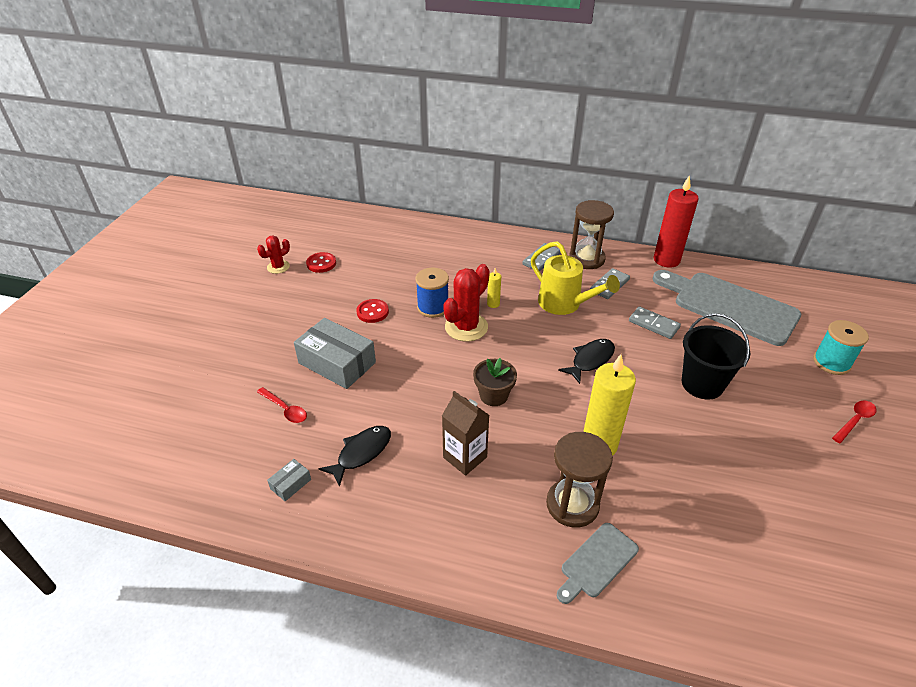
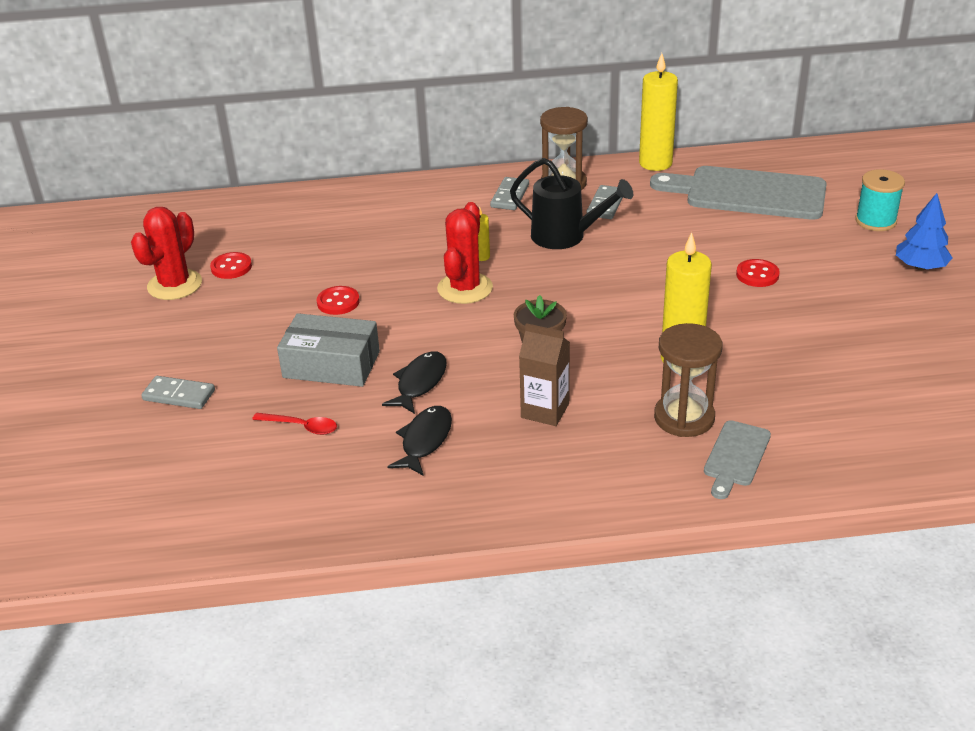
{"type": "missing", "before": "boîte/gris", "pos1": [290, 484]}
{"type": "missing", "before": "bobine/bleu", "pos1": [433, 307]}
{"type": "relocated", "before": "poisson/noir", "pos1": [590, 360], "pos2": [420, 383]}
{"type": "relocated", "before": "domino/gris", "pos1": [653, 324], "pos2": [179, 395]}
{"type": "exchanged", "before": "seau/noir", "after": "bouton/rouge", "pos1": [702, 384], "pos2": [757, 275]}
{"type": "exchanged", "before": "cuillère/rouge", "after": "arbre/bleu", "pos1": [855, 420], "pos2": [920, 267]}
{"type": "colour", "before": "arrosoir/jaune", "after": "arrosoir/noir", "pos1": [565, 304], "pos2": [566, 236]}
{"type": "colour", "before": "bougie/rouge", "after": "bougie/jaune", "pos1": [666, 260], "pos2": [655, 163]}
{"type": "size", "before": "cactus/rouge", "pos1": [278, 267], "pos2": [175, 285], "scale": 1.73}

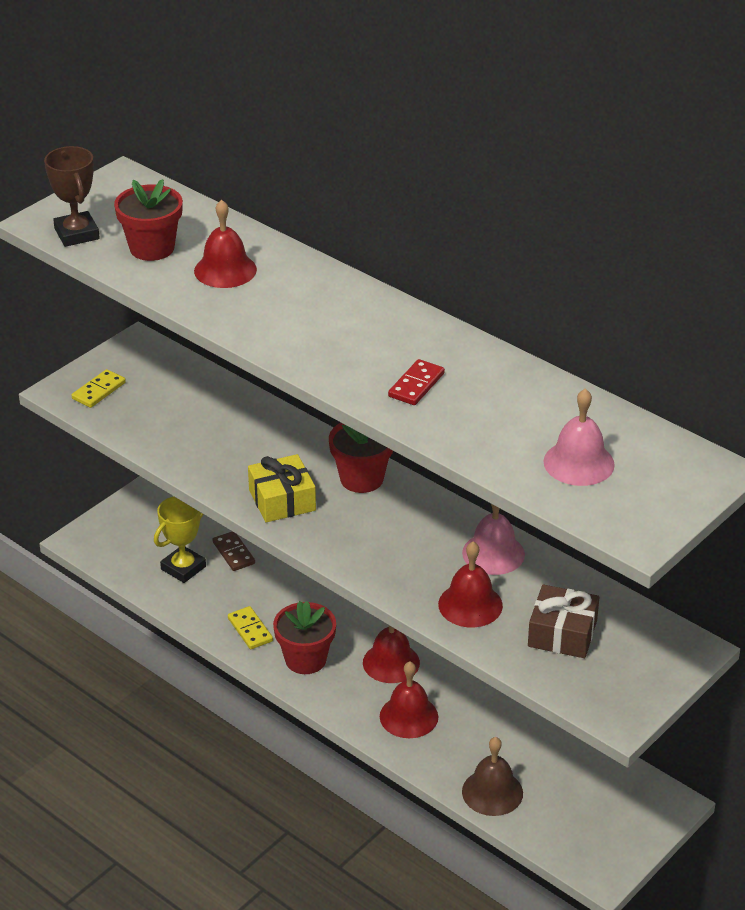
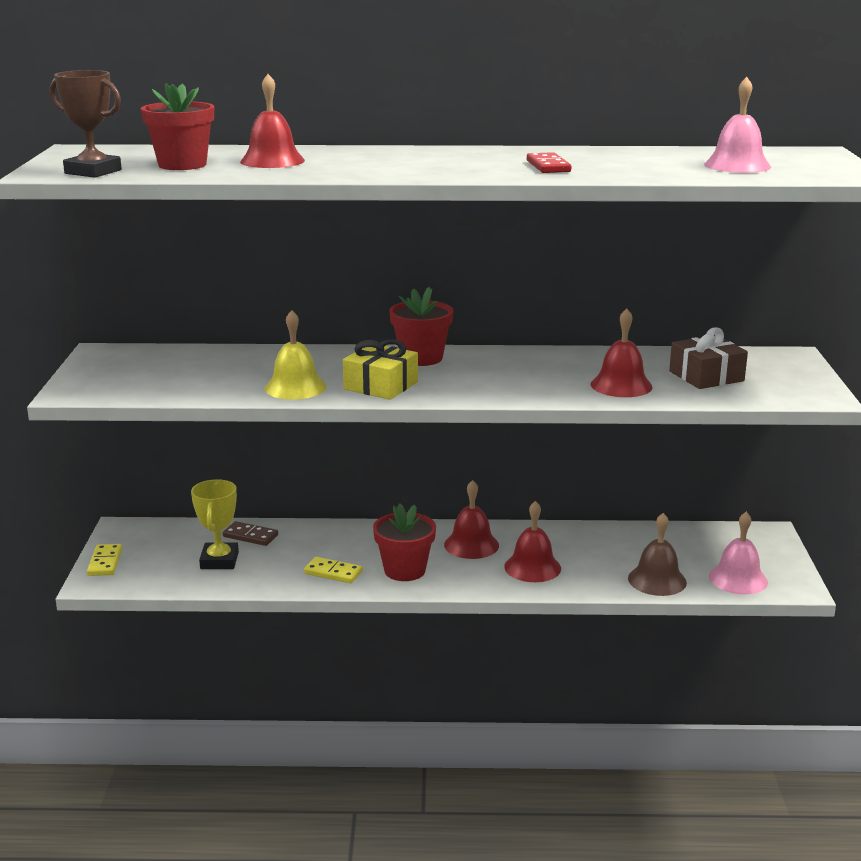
{"type": "appeared", "after": "cloche/jaune", "pos2": [295, 387]}
{"type": "relocated", "before": "domino/jaune", "pos1": [99, 391], "pos2": [105, 562]}
{"type": "relocated", "before": "cloche/rose", "pos1": [493, 553], "pos2": [738, 579]}

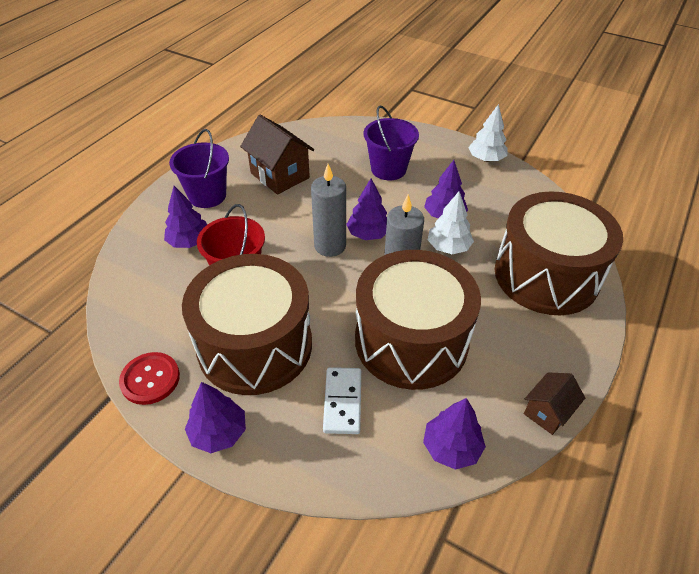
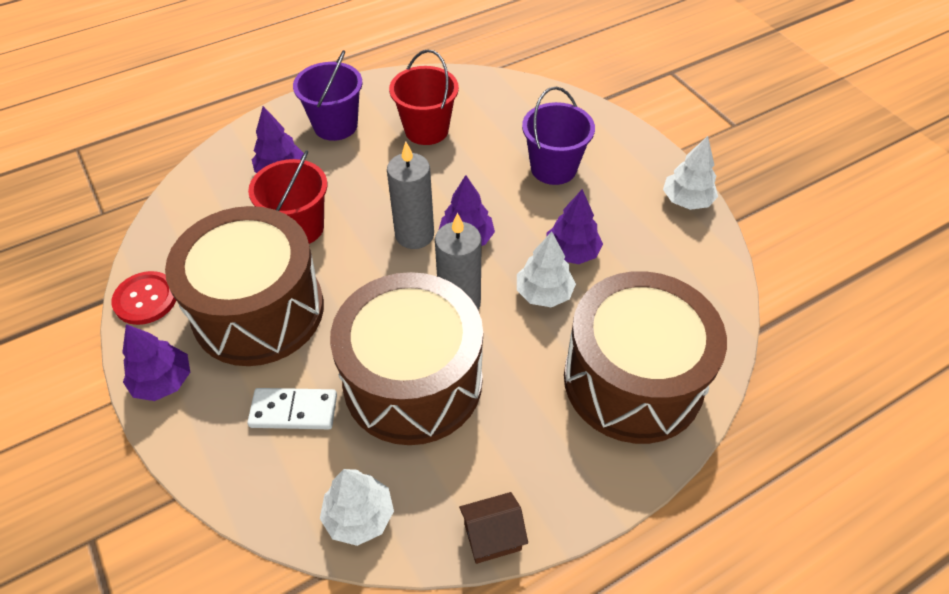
{"type": "exchanged", "before": "maison/marron", "after": "seau/rouge", "pos1": [280, 175], "pos2": [426, 130]}
{"type": "colour", "before": "arbre/violet", "after": "arbre/blanc", "pos1": [451, 447], "pos2": [359, 516]}
{"type": "spun", "before": "domino/blanc", "pos1": [343, 402], "pos2": [293, 411], "turn": 60}

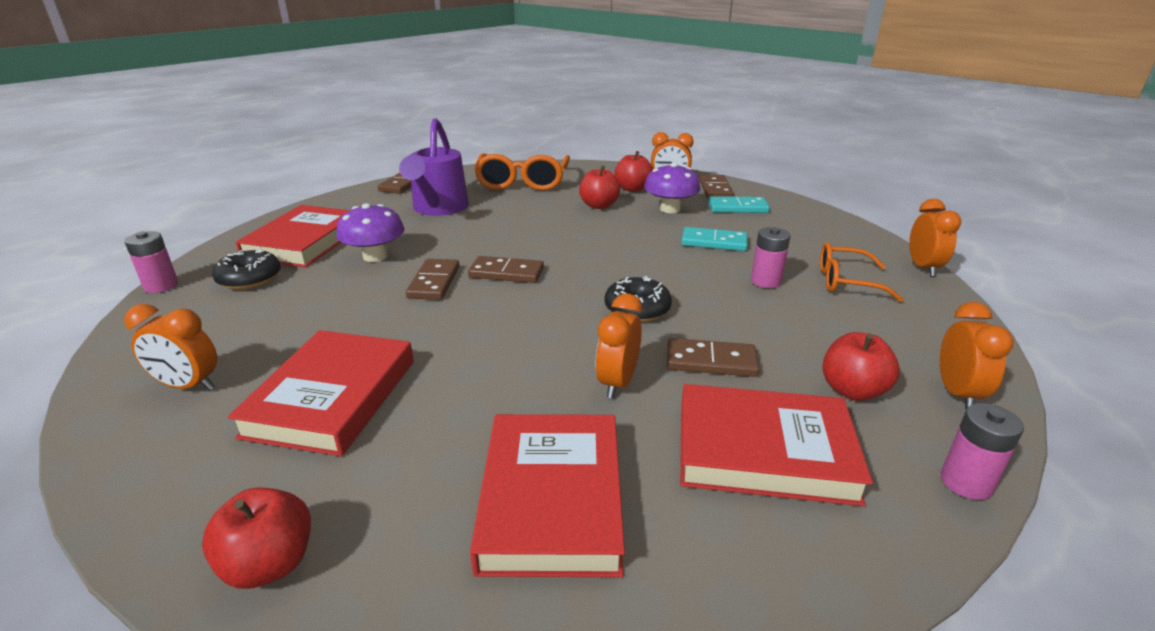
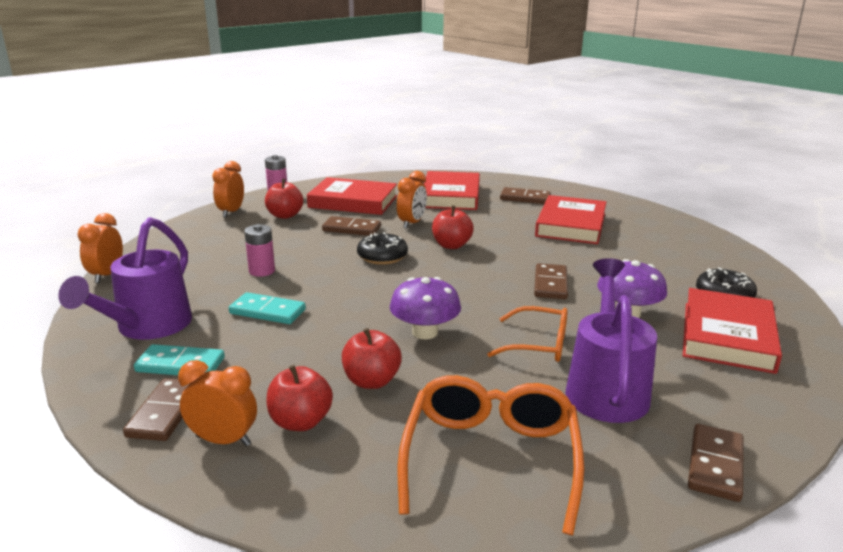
{"type": "missing", "before": "pile/rose", "pos1": [161, 286]}
{"type": "missing", "before": "réveil/orange", "pos1": [188, 386]}
{"type": "appeared", "after": "arrosoir/violet", "pos2": [148, 327]}
{"type": "relocated", "before": "pomme/rouge", "pos1": [270, 564], "pos2": [451, 245]}
{"type": "relocated", "before": "domino/marron", "pos1": [506, 273], "pos2": [525, 198]}
{"type": "relocated", "before": "champignon/violet", "pos1": [670, 209], "pos2": [425, 332]}
{"type": "relocated", "before": "lunettes/orange", "pos1": [846, 281], "pos2": [538, 344]}

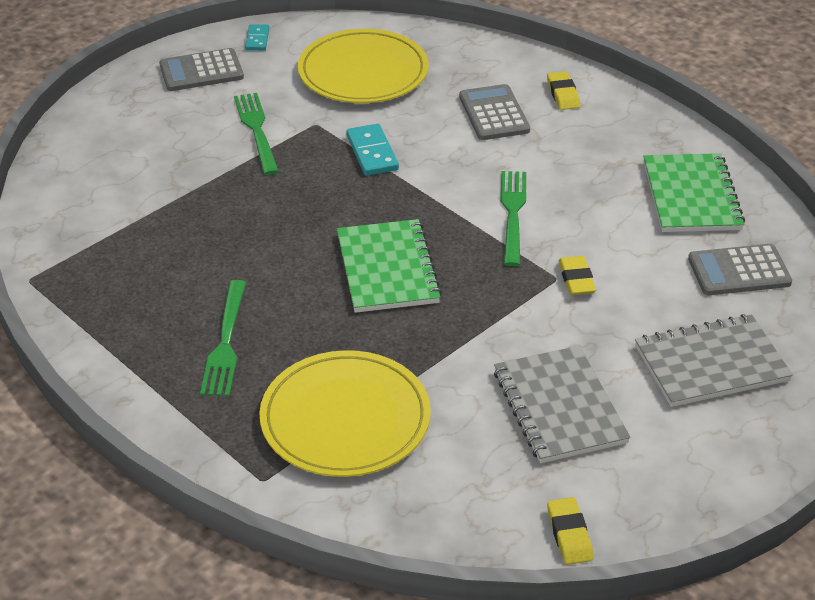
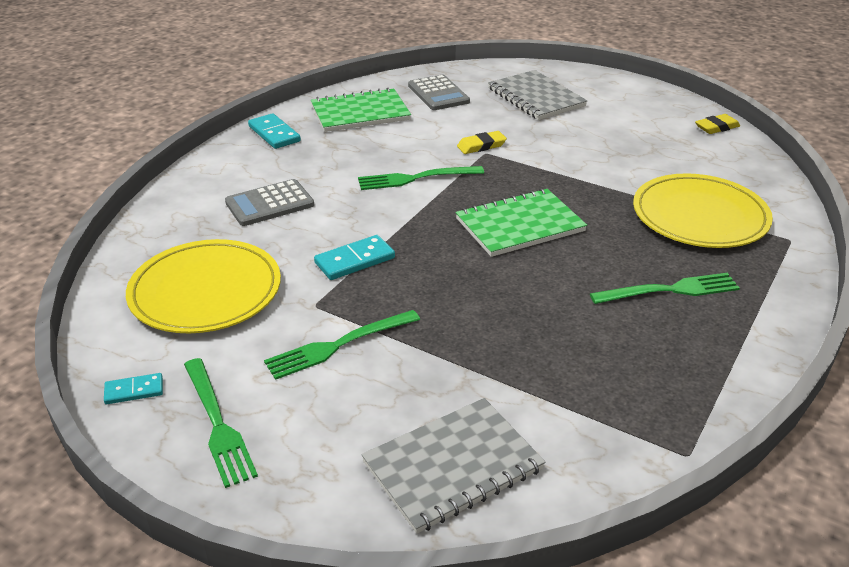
{"type": "missing", "before": "gomme/jaune", "pos1": [563, 94]}
{"type": "appeared", "after": "domino/turquoise", "pos2": [274, 134]}
{"type": "relocated", "before": "carnet/gris", "pos1": [559, 407], "pos2": [453, 466]}
{"type": "exchanged", "before": "calculatrice/gris", "after": "fourchette/vert", "pos1": [201, 71], "pos2": [218, 424]}

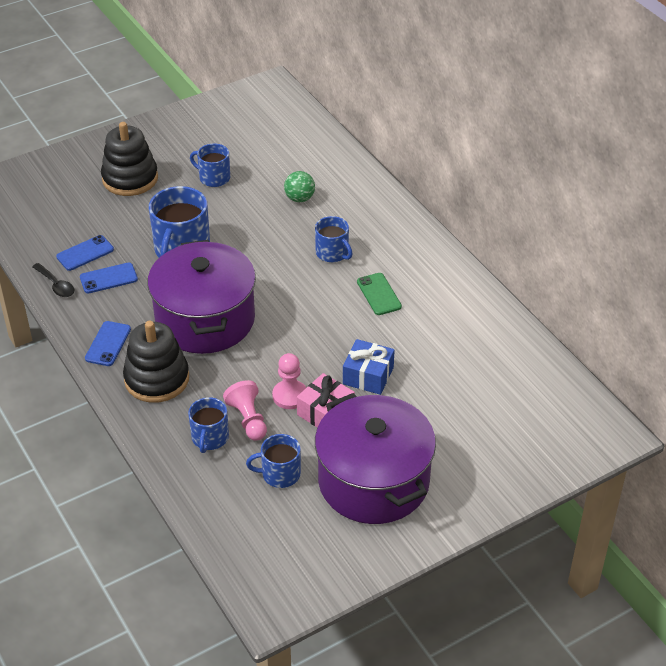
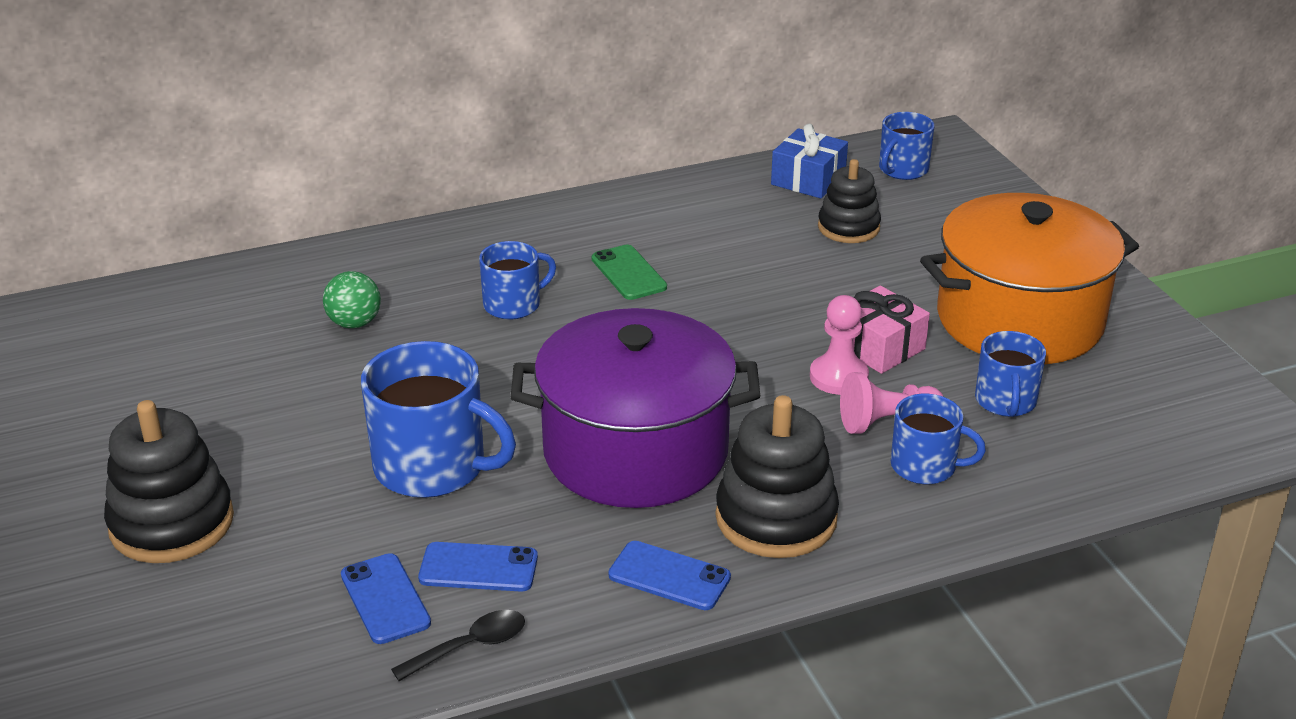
{"type": "appeared", "after": "jouet à empiler/noir", "pos2": [848, 227]}
{"type": "relocated", "before": "tasse/bleu", "pos1": [214, 178], "pos2": [902, 169]}
{"type": "relocated", "before": "cadeau/bleu", "pos1": [368, 376], "pos2": [808, 179]}
{"type": "colour", "before": "marmite/violet", "after": "marmite/orange", "pos1": [373, 481], "pos2": [1019, 320]}
{"type": "spun", "before": "téléphone/bleu", "pos1": [108, 278], "pos2": [478, 568], "turn": -75}
{"type": "spun", "before": "téléphone/vert", "pos1": [379, 294], "pos2": [628, 273], "turn": 75}

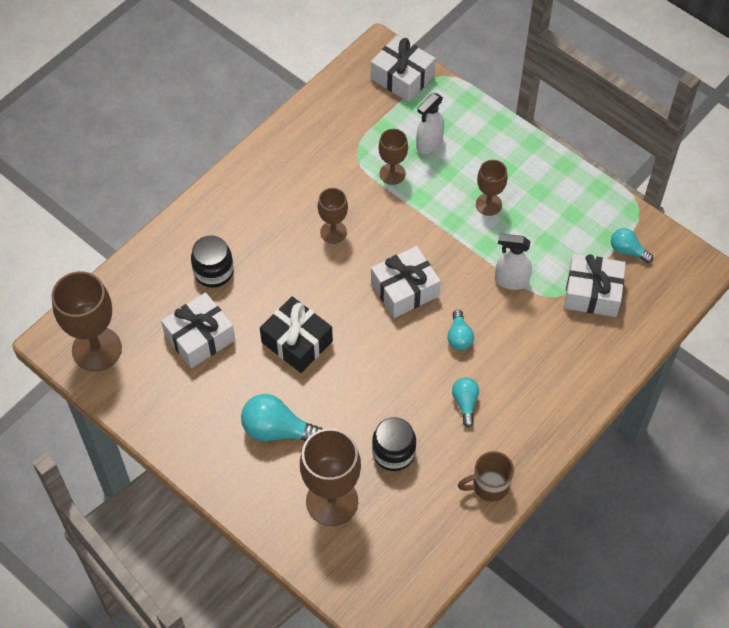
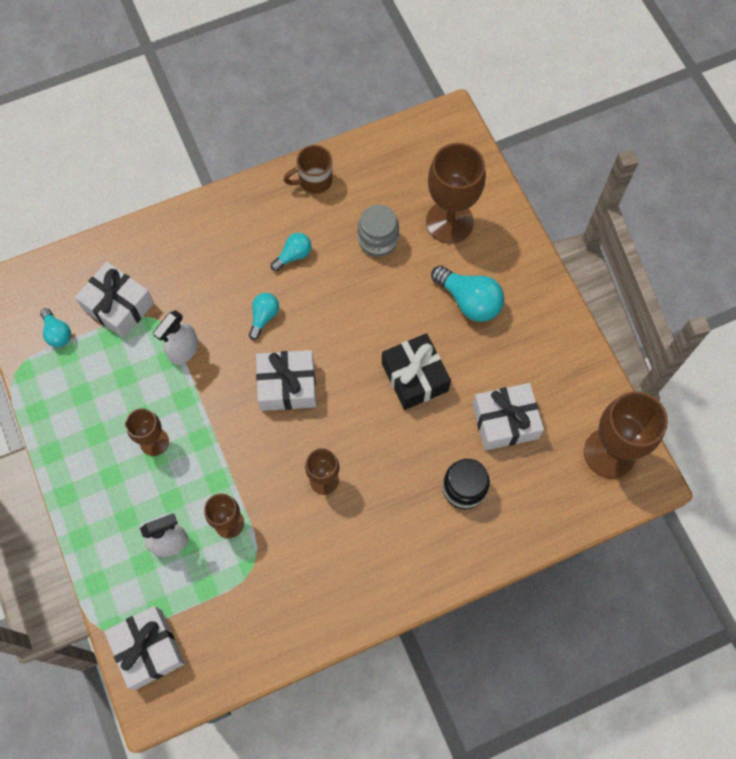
{"type": "colour", "before": "bocal/noir", "after": "bocal/gris", "pos1": [393, 452], "pos2": [378, 240]}
{"type": "spun", "before": "ampoule/turquoise", "pos1": [465, 403], "pos2": [293, 255], "turn": -150}
{"type": "spun", "before": "tasse/marron", "pos1": [489, 486], "pos2": [314, 181], "turn": 150}
{"type": "spun", "before": "vaporisateur/blanc", "pos1": [511, 281], "pos2": [184, 351], "turn": 90}

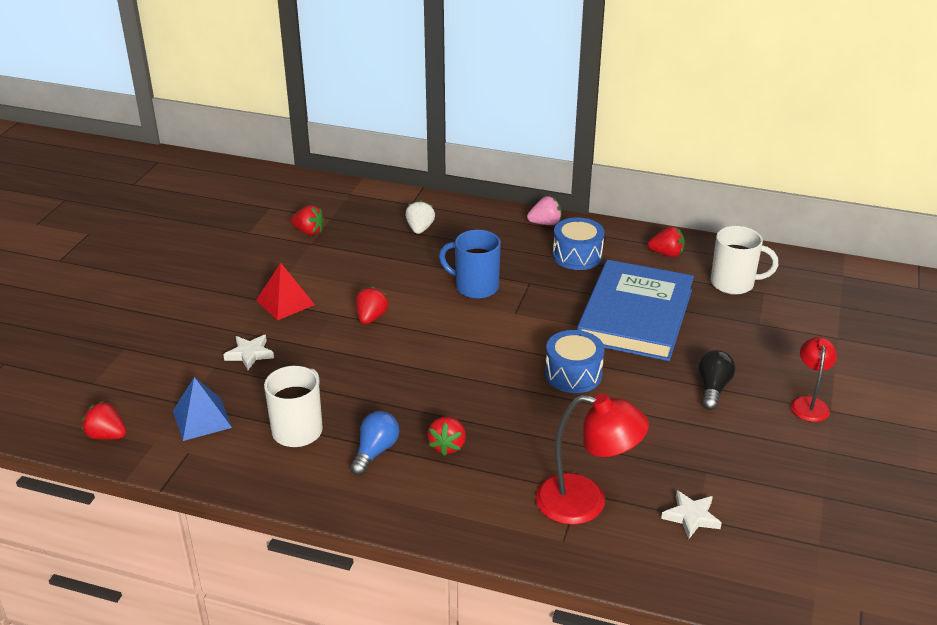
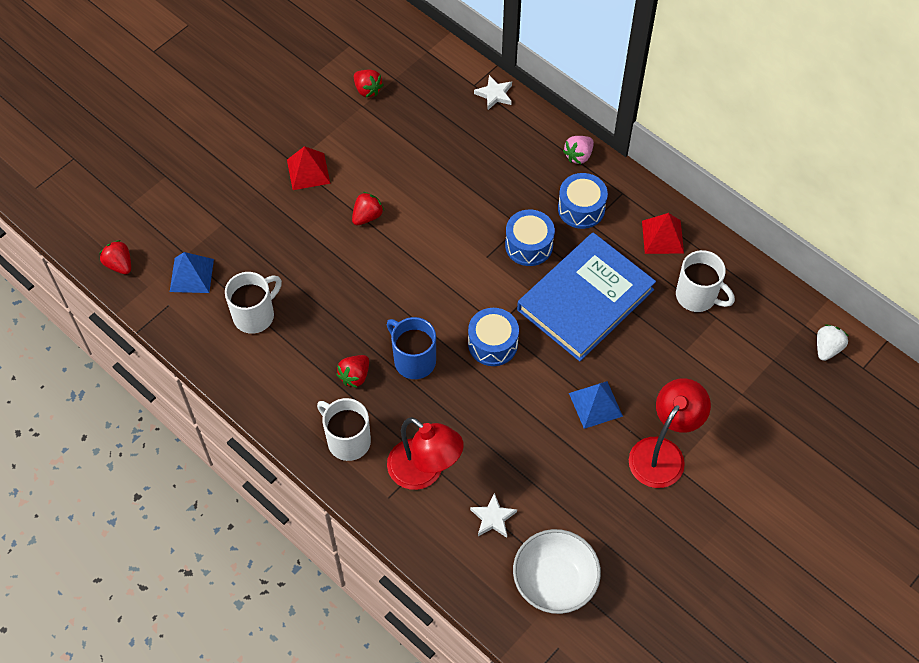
{"type": "missing", "before": "ampoule/bleu", "pos1": [375, 451]}
{"type": "appeared", "after": "tasse/blanc", "pos2": [347, 440]}
{"type": "appeared", "after": "tambour/bleu", "pos2": [529, 245]}
{"type": "appeared", "after": "bol/blanc", "pos2": [554, 581]}
{"type": "relocated", "before": "étoile/blanc", "pos1": [250, 354], "pos2": [494, 94]}
{"type": "relocated", "before": "fraise/blanc", "pos1": [420, 229], "pos2": [827, 348]}
{"type": "relocated", "before": "tasse/bleu", "pos1": [475, 287], "pos2": [413, 360]}
{"type": "exchanged", "before": "fraise/rouge", "after": "pyramide/rouge", "pos1": [666, 254], "pos2": [662, 237]}
{"type": "exchanged", "before": "ampoule/noir", "after": "pyramide/bleu", "pos1": [713, 388], "pos2": [595, 404]}
{"type": "spun", "before": "fraise/rose", "pos1": [545, 223], "pos2": [578, 156], "turn": 120}
{"type": "size", "before": "lampe/rouge", "pos1": [809, 404], "pos2": [663, 453], "scale": 1.67}

